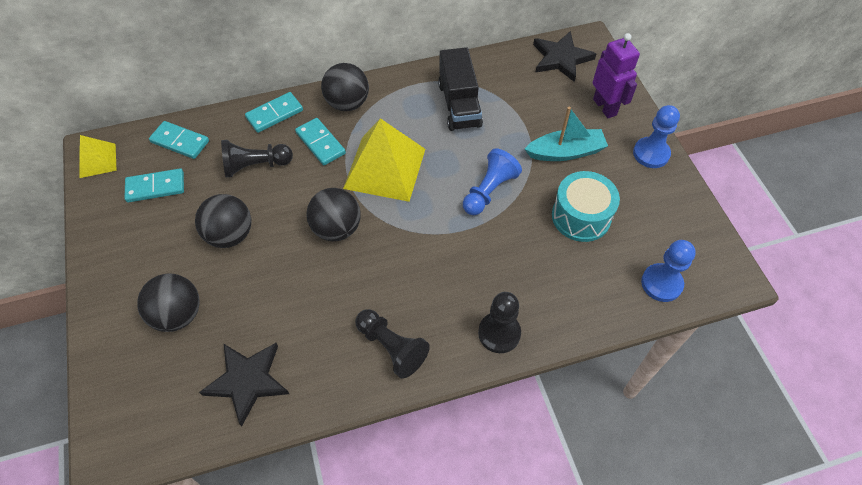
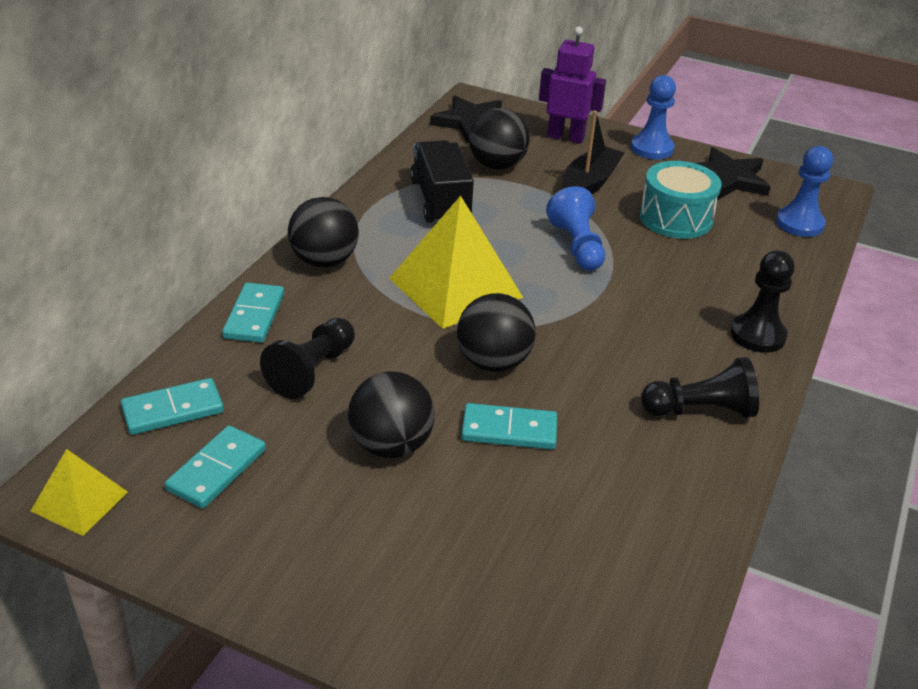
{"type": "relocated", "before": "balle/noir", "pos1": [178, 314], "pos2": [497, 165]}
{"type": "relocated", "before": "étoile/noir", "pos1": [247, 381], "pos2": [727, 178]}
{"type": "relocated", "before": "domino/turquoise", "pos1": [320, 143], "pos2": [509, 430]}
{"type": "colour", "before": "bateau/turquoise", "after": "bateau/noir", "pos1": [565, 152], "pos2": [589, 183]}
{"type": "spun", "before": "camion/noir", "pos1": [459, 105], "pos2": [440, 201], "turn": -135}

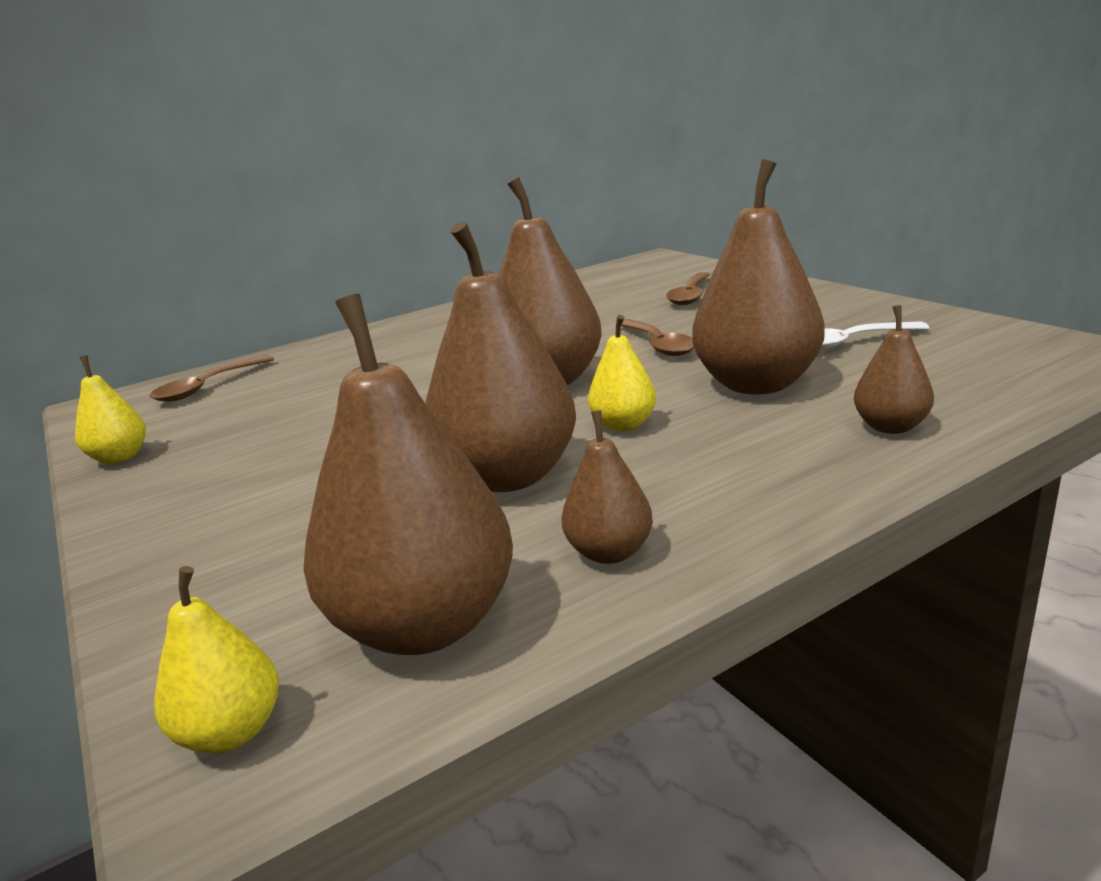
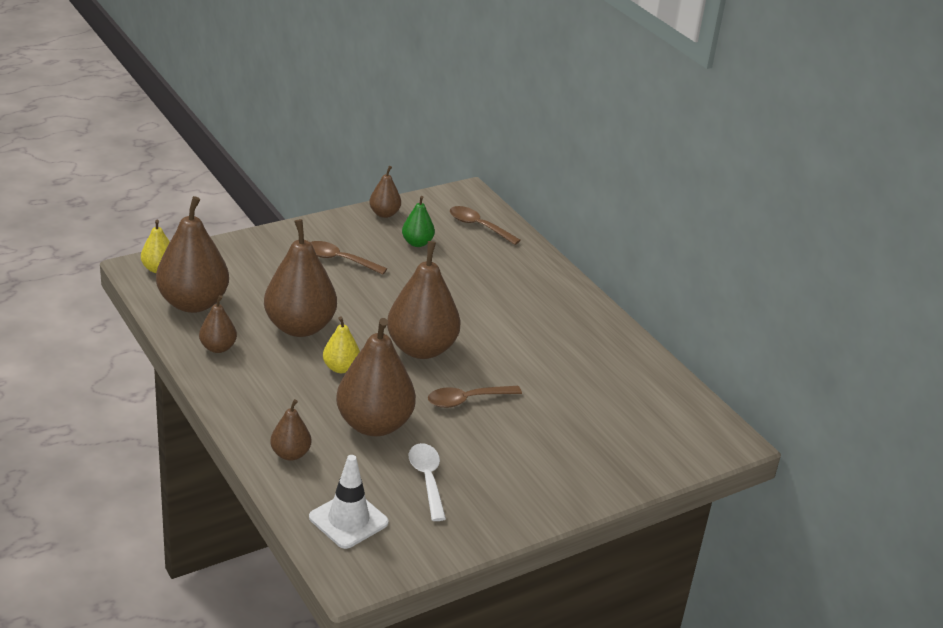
{"type": "appeared", "after": "cône de chantier/blanc", "pos2": [348, 520]}
{"type": "appeared", "after": "poire/vert", "pos2": [417, 243]}
{"type": "relocated", "before": "cuillère/marron", "pos1": [690, 296], "pos2": [339, 260]}
{"type": "colour", "before": "poire/jaune", "after": "poire/marron", "pos1": [120, 457], "pos2": [384, 214]}

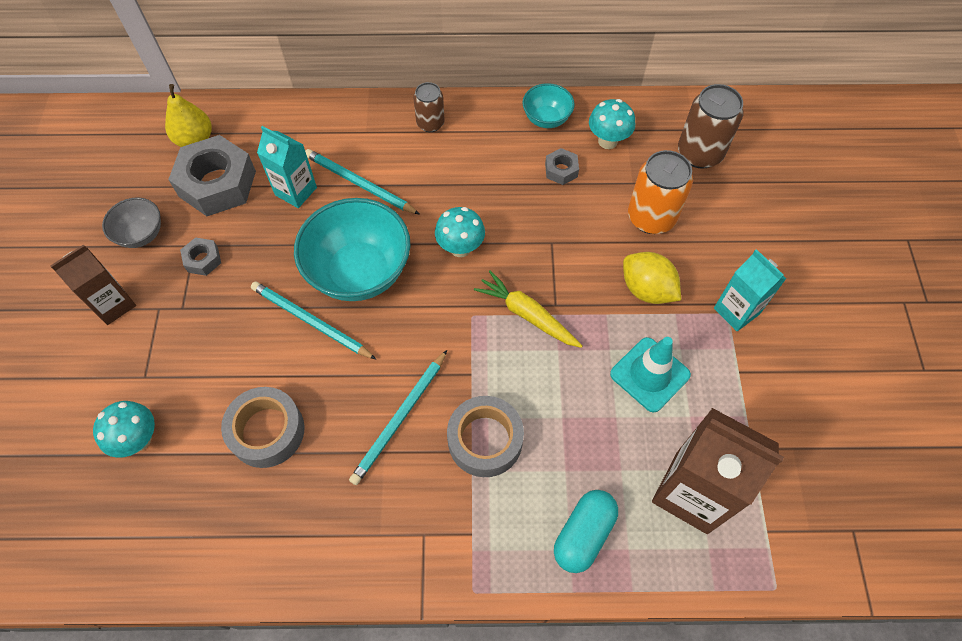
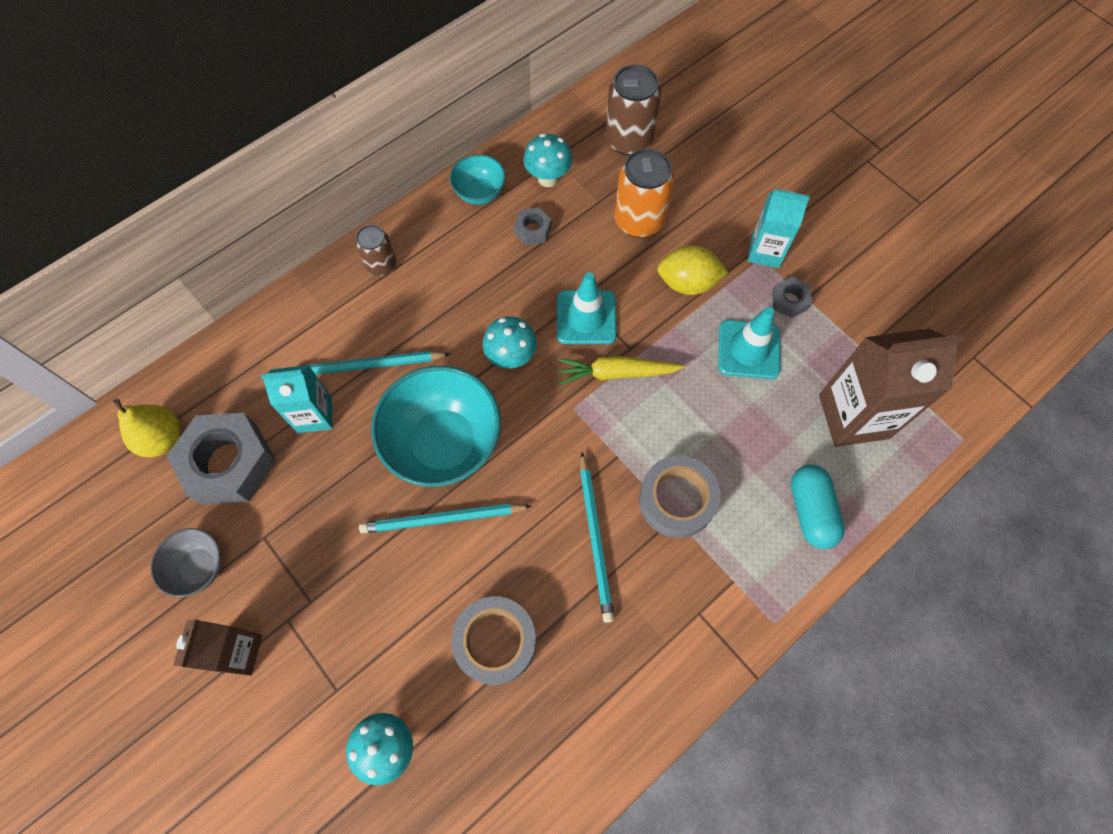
{"type": "appeared", "after": "cône de chantier/turquoise", "pos2": [586, 317]}
{"type": "relocated", "before": "écrou/gris", "pos1": [203, 260], "pos2": [789, 300]}

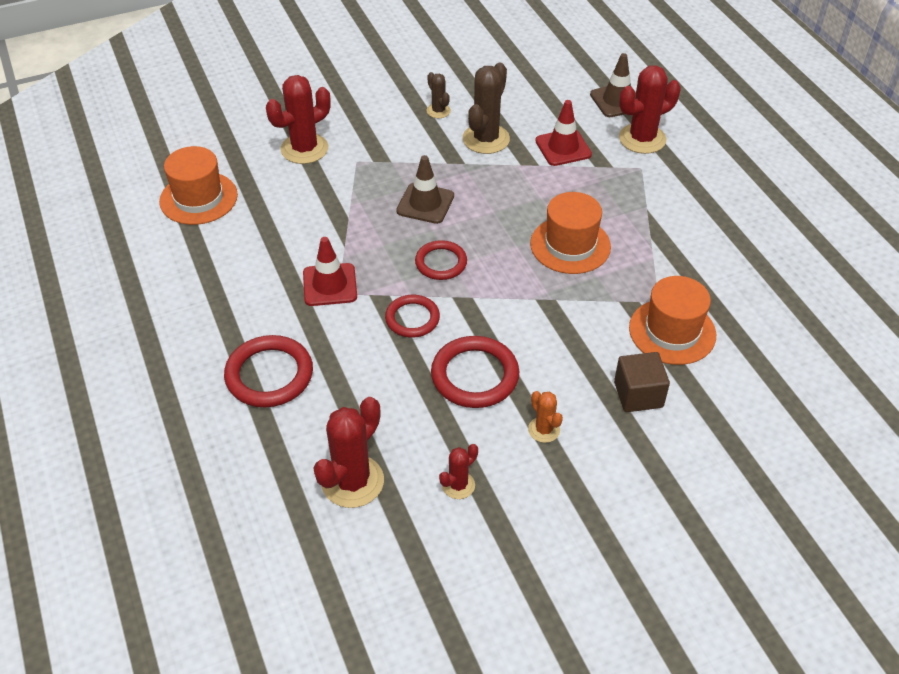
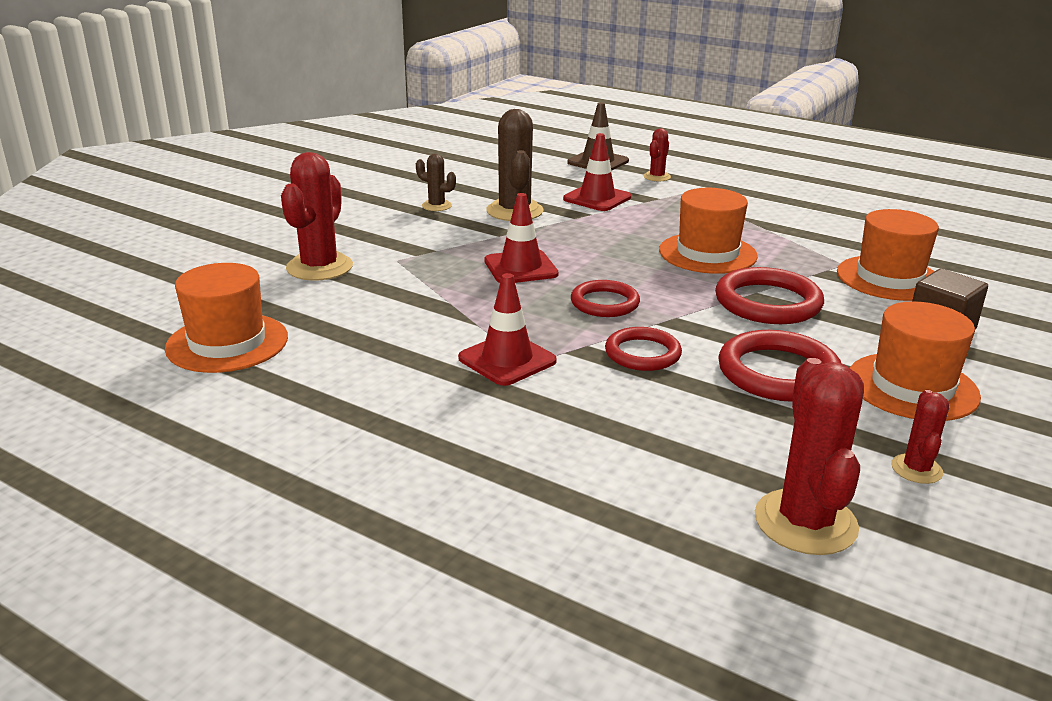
{"type": "relocated", "before": "anneau/rouge", "pos1": [269, 375], "pos2": [768, 302]}
{"type": "exchanged", "before": "cactus/orange", "after": "chapeau/orange", "pos1": [544, 430], "pos2": [912, 386]}
{"type": "colour", "before": "cône de chantier/marron", "after": "cône de chantier/rouge", "pos1": [425, 203], "pos2": [520, 268]}
{"type": "size", "before": "cactus/rouge", "pos1": [642, 139], "pos2": [657, 177], "scale": 0.53}

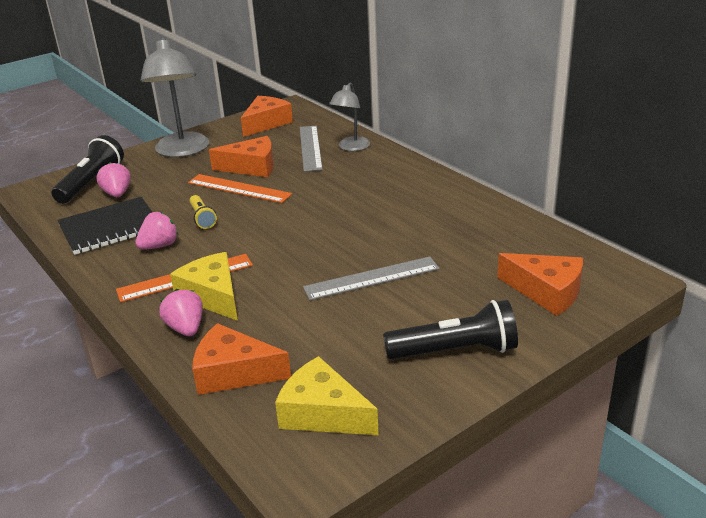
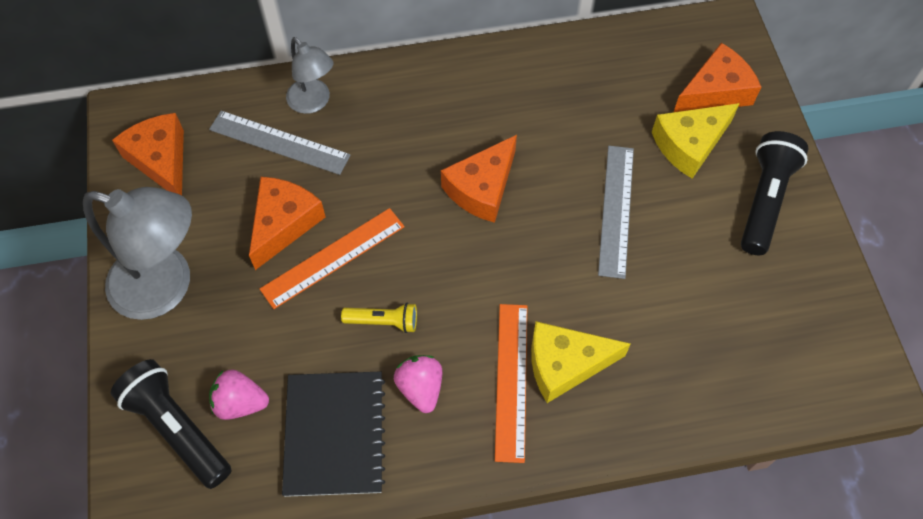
{"type": "missing", "before": "fraise/rose", "pos1": [186, 328]}
{"type": "relocated", "before": "fromage/orange", "pos1": [233, 372], "pos2": [482, 188]}
{"type": "relocated", "before": "fromage/jaune", "pos1": [322, 413], "pos2": [689, 144]}

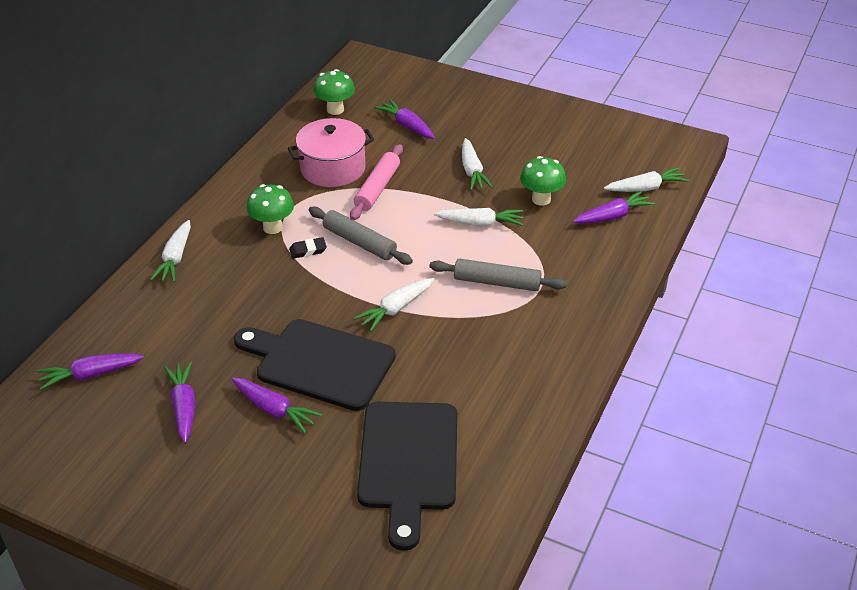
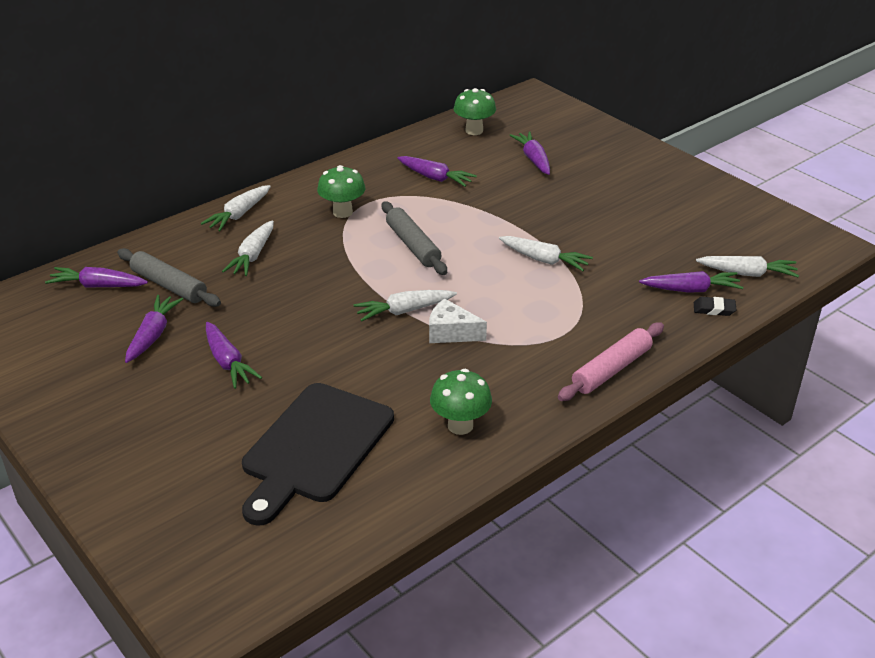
{"type": "missing", "before": "planche à découper/noir", "pos1": [319, 363]}
{"type": "appeared", "after": "fromage/blanc", "pos2": [451, 333]}
{"type": "relocated", "before": "gomme/noir", "pos1": [308, 250], "pos2": [714, 309]}
{"type": "relocated", "before": "rouleau à pâtisserie/rose", "pos1": [377, 188], "pos2": [611, 369]}
{"type": "relocated", "before": "rouleau à pâtisserie/gris", "pos1": [497, 282], "pos2": [169, 285]}
{"type": "relocated", "before": "carotte/blanc", "pos1": [472, 171], "pos2": [252, 256]}
{"type": "relocated", "before": "champignon/vert", "pos1": [541, 199], "pos2": [460, 425]}
{"type": "exchanged", "before": "marmite/rose", "after": "carotte/violet", "pos1": [333, 168], "pos2": [435, 178]}

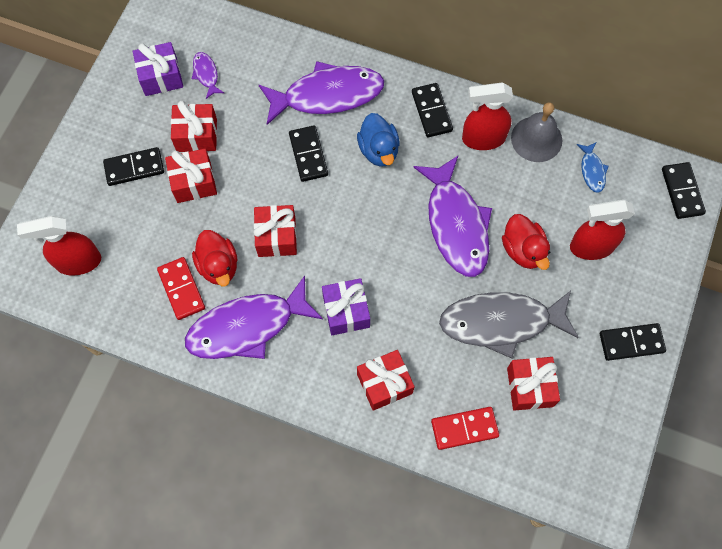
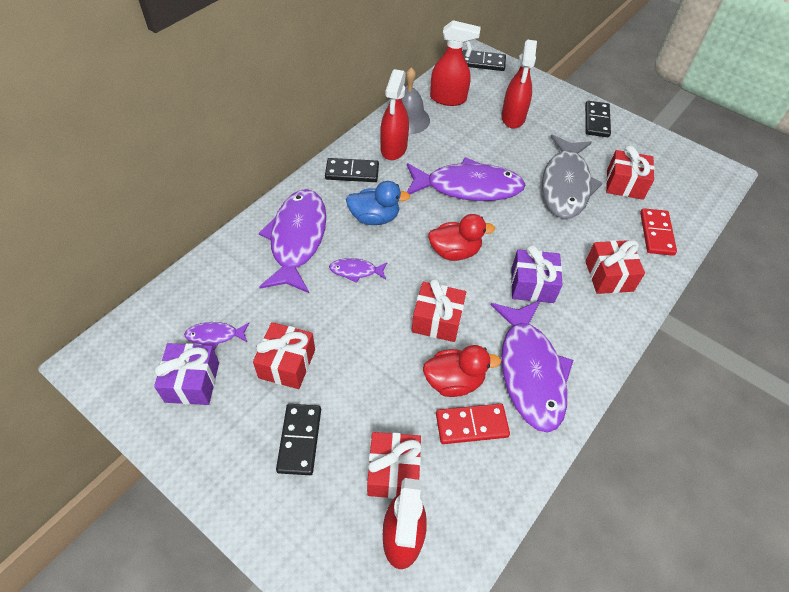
{"type": "relocated", "before": "cadeau/rouge", "pos1": [194, 182], "pos2": [393, 472]}
{"type": "relocated", "before": "canard/rouge", "pos1": [523, 250], "pos2": [455, 251]}
{"type": "exchanged", "before": "domino/noir", "after": "poisson/violet", "pos1": [308, 155], "pos2": [356, 271]}
{"type": "exchanged", "before": "poisson/bleu", "after": "vaporisateur/rouge", "pos1": [592, 170], "pos2": [448, 99]}

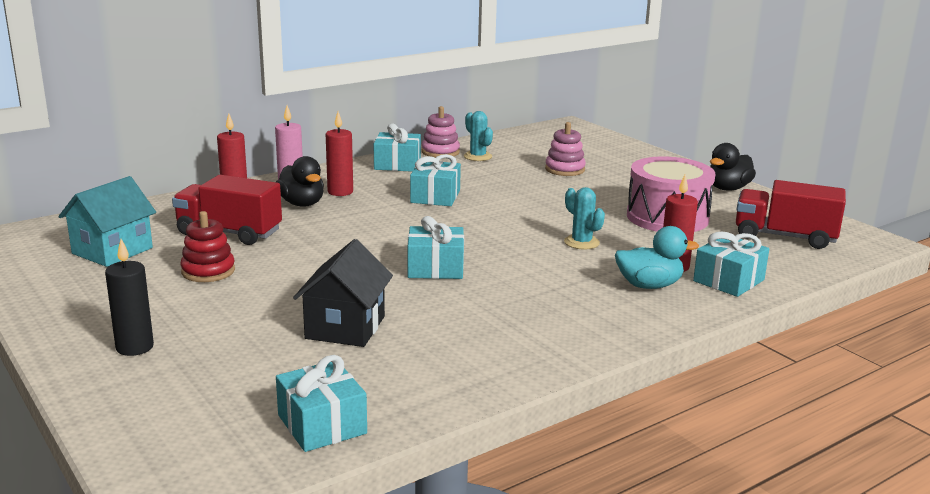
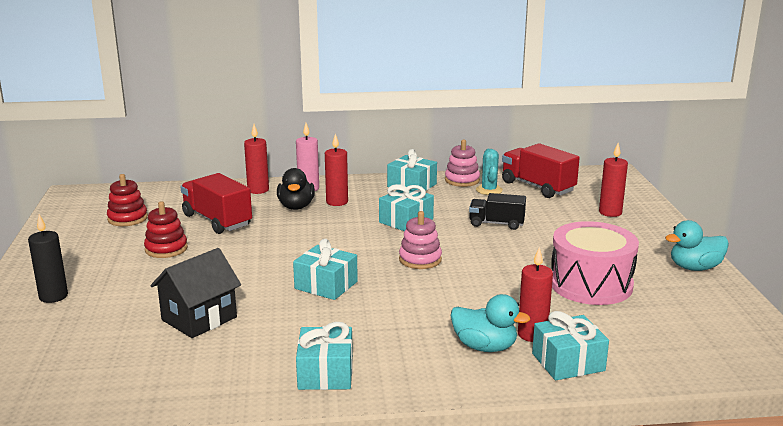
{"type": "missing", "before": "cactus/turquoise", "pos1": [581, 242]}
{"type": "appeared", "after": "camion/noir", "pos2": [496, 224]}
{"type": "appeared", "after": "bougie/rouge", "pos2": [610, 212]}
{"type": "relocated", "before": "cadeau/turquoise", "pos1": [322, 424], "pos2": [325, 373]}
{"type": "relocated", "before": "jouet à empiler/rose", "pos1": [565, 169], "pos2": [420, 259]}
{"type": "relocated", "before": "camion/rouge", "pos1": [784, 236], "pos2": [537, 187]}
{"type": "exchanged", "before": "maison/turquoise", "after": "jouet à empiler/rouge", "pos1": [112, 251], "pos2": [127, 218]}
{"type": "colour", "before": "canard/noir", "after": "canard/turquoise", "pos1": [728, 188], "pos2": [694, 268]}

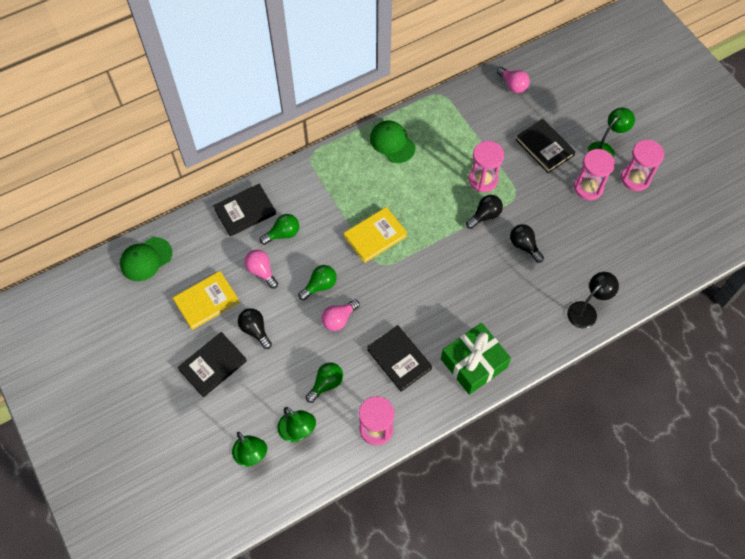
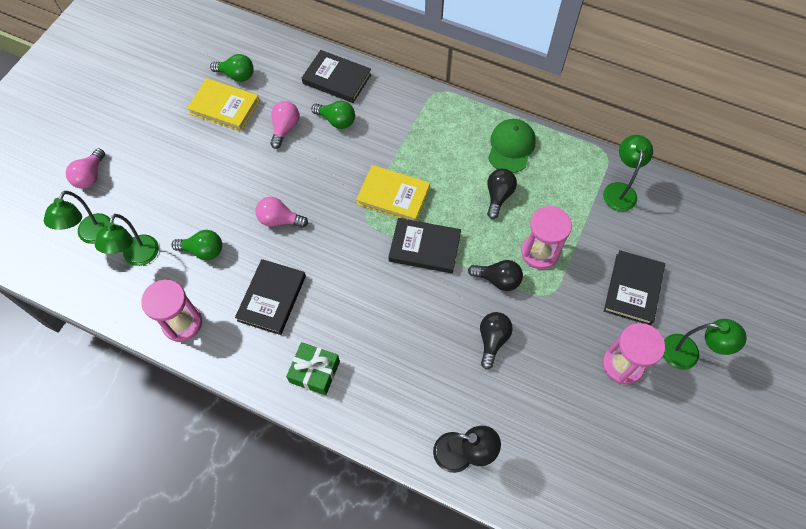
{"type": "missing", "before": "casquette/vert", "pos1": [146, 259]}
{"type": "missing", "before": "sablier/rose", "pos1": [635, 178]}
{"type": "appeared", "after": "lampe/vert", "pos2": [620, 190]}
{"type": "relocated", "before": "livre/noir", "pos1": [213, 365], "pos2": [424, 247]}
{"type": "relocated", "before": "ampoule/noir", "pos1": [255, 330], "pos2": [498, 196]}
{"type": "relocated", "before": "ampoule/vert", "pos1": [320, 285], "pos2": [237, 75]}
{"type": "relocated", "before": "ampoule/rose", "pos1": [513, 85], "pos2": [90, 176]}
{"type": "size", "before": "cadeau/vert", "pos1": [473, 363], "pos2": [314, 372], "scale": 0.64}

